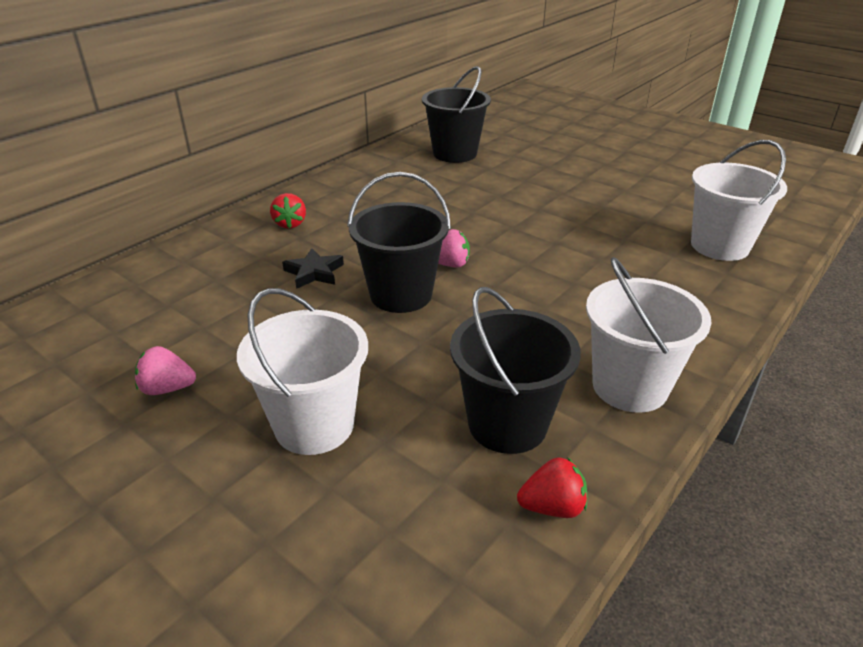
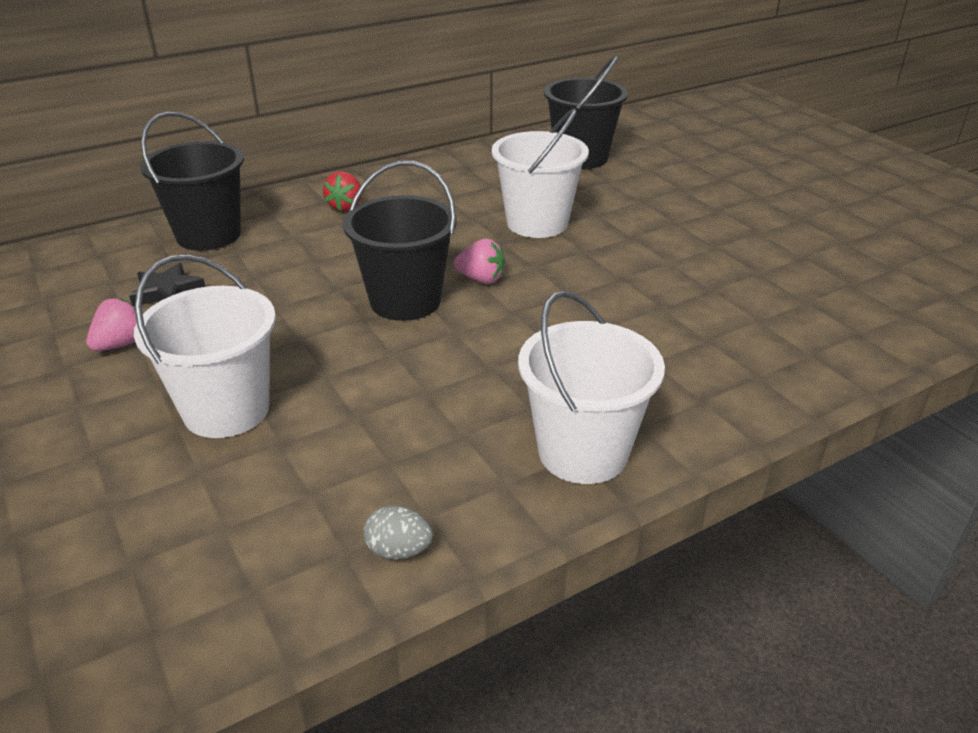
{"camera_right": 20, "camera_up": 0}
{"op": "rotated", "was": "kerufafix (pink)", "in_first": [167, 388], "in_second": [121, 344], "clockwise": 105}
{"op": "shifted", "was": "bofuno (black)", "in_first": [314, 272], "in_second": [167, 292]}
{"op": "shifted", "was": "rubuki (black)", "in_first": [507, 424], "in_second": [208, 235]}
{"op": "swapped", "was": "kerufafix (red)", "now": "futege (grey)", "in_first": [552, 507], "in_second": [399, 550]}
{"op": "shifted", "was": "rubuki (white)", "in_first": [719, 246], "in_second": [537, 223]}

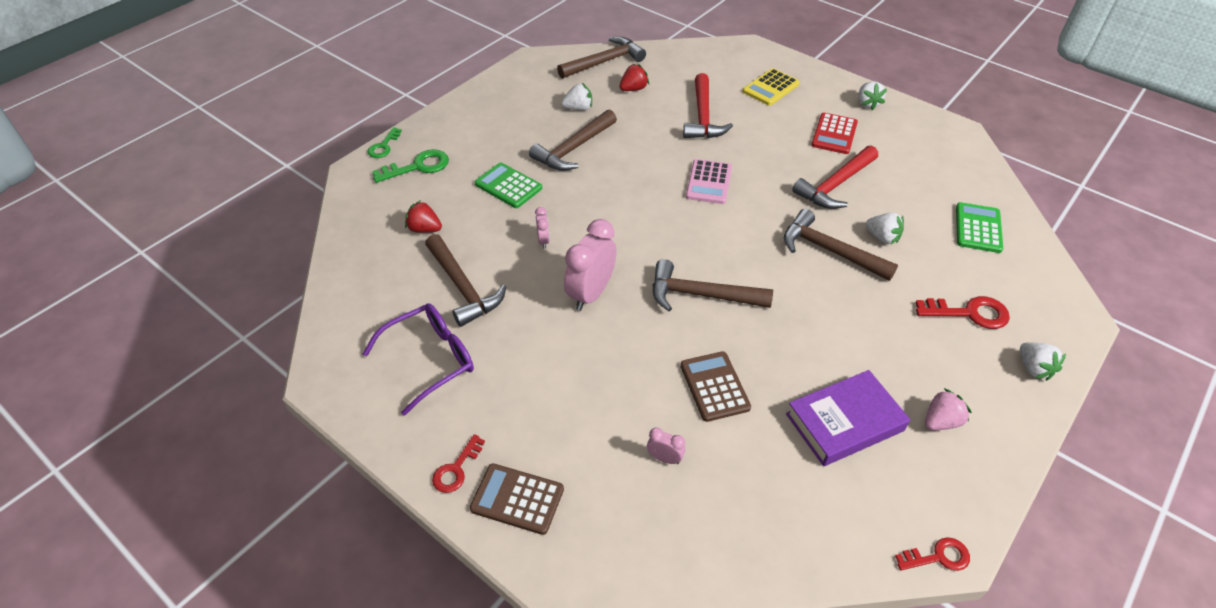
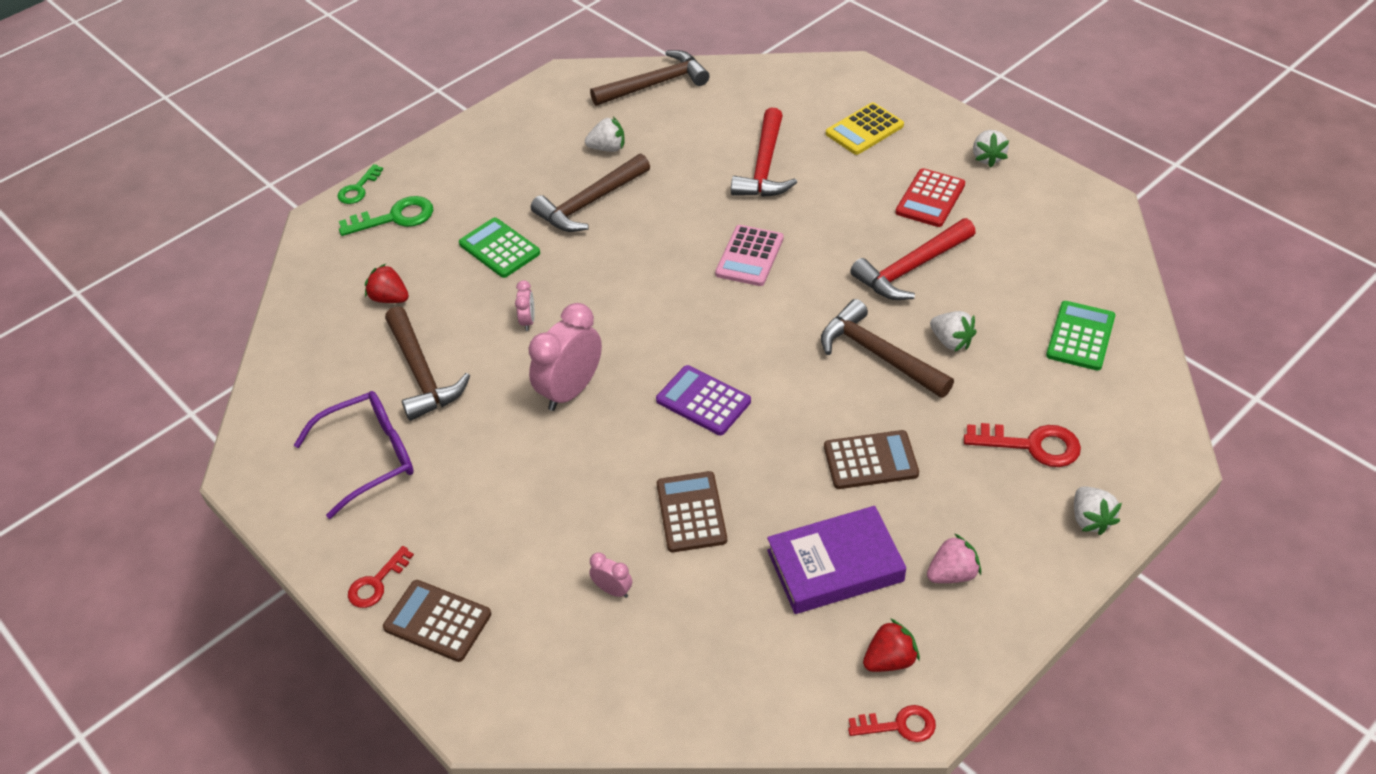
{"camera_right": 10, "camera_up": 0}
{"op": "swapped", "was": "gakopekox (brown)", "now": "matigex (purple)", "in_first": [701, 295], "in_second": [703, 401]}
{"op": "new", "now": "matigex (brown)", "in_second": [870, 461]}
{"op": "shifted", "was": "kerufafix (red)", "in_first": [633, 89], "in_second": [889, 660]}

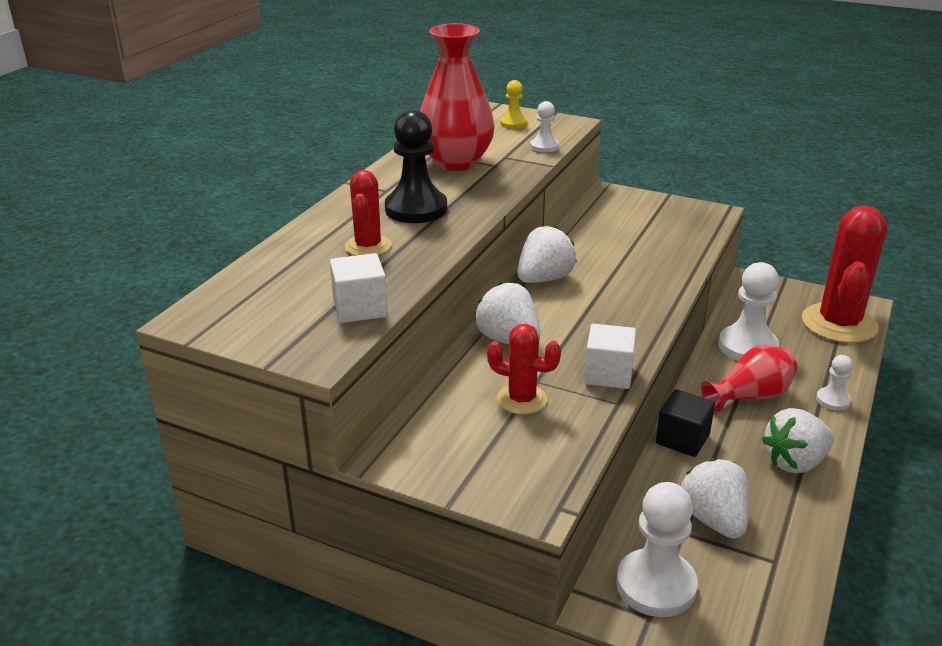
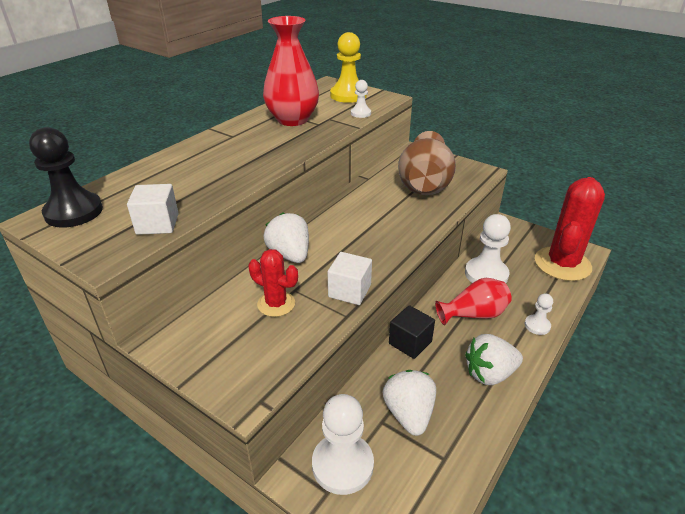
{"camera_right": 10, "camera_up": 5}
{"op": "shifted", "was": "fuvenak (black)", "in_first": [416, 209], "in_second": [74, 212]}
{"op": "scaled", "was": "fuvenak (yellow)", "in_first": [513, 123], "in_second": [348, 95], "ratio": 1.91}
{"op": "new", "now": "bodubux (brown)", "in_second": [424, 183]}
{"op": "gone", "was": "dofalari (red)", "in_first": [368, 246]}
{"op": "gone", "was": "kerufafix (white)", "in_first": [544, 279]}

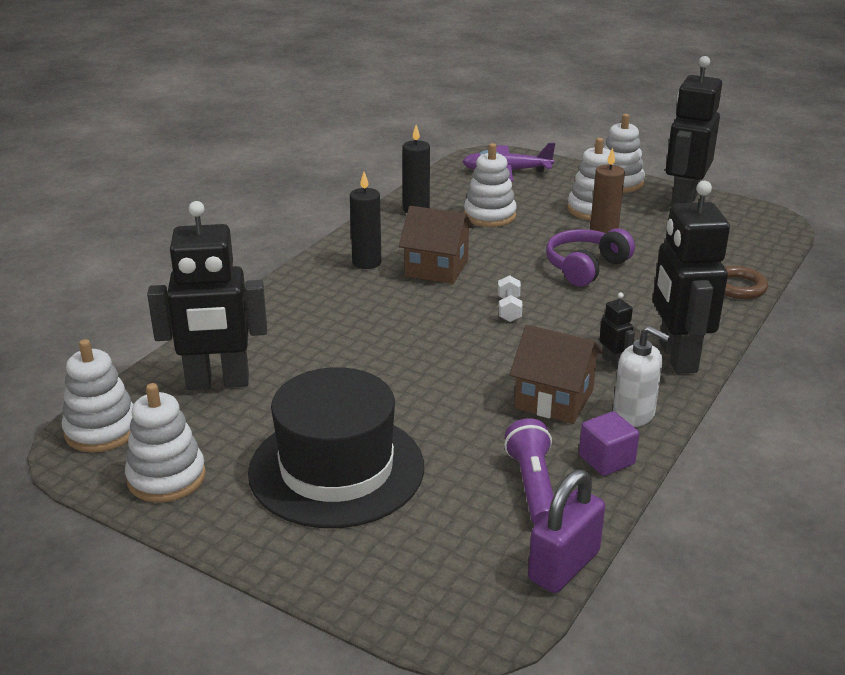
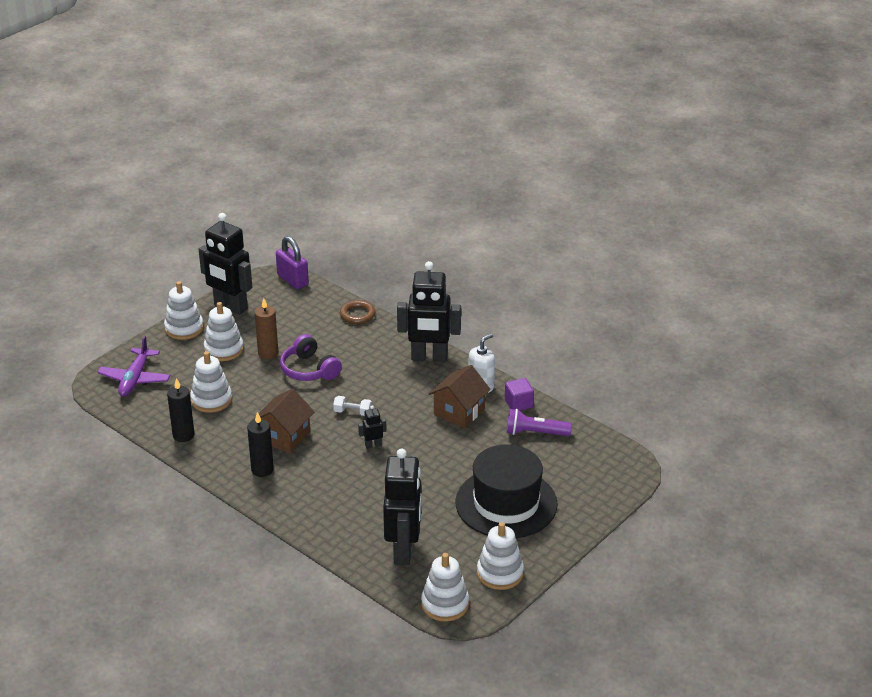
{"camera_right": -80, "camera_up": 5}
{"op": "shifted", "was": "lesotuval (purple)", "in_first": [564, 566], "in_second": [293, 280]}
{"op": "shifted", "was": "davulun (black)", "in_first": [613, 362], "in_second": [373, 445]}

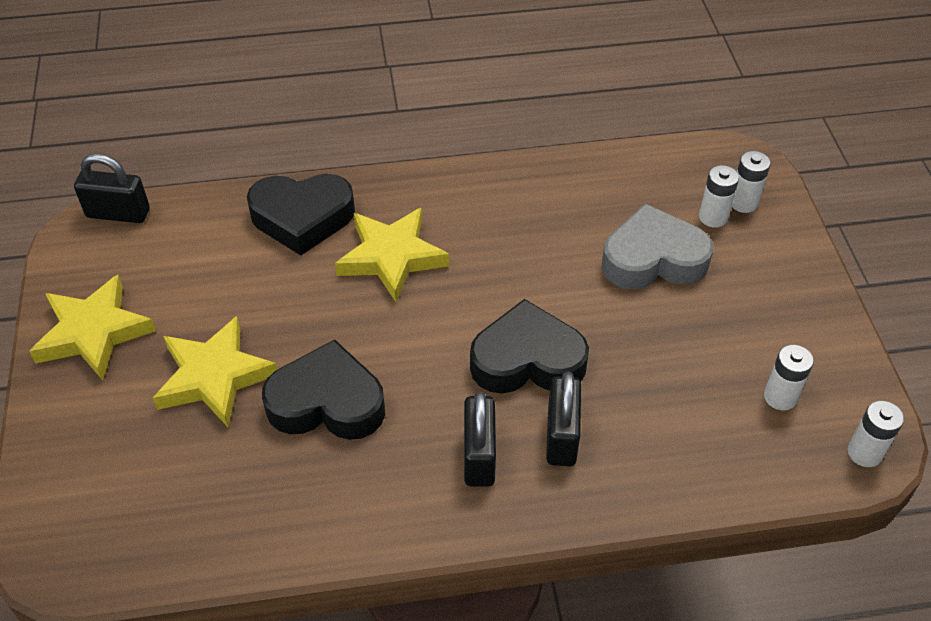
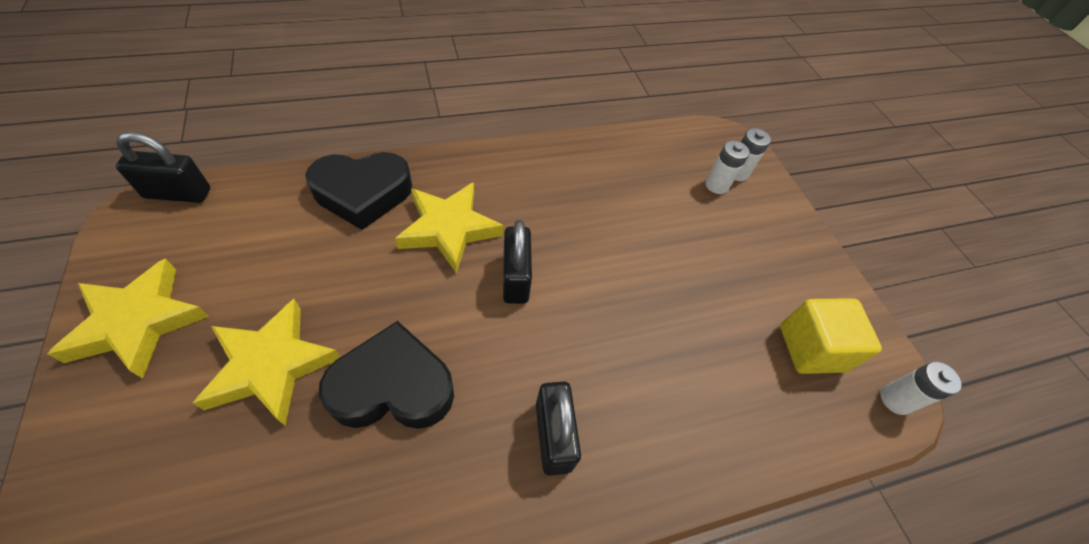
{"camera_right": -15, "camera_up": 5}
{"op": "shifted", "was": "lesotuval (black)", "in_first": [561, 436], "in_second": [515, 278]}
{"op": "swapped", "was": "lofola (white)", "now": "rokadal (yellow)", "in_first": [780, 397], "in_second": [811, 348]}
{"op": "gone", "was": "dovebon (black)", "in_first": [527, 360]}
{"op": "gone", "was": "dovebon (grey)", "in_first": [653, 259]}

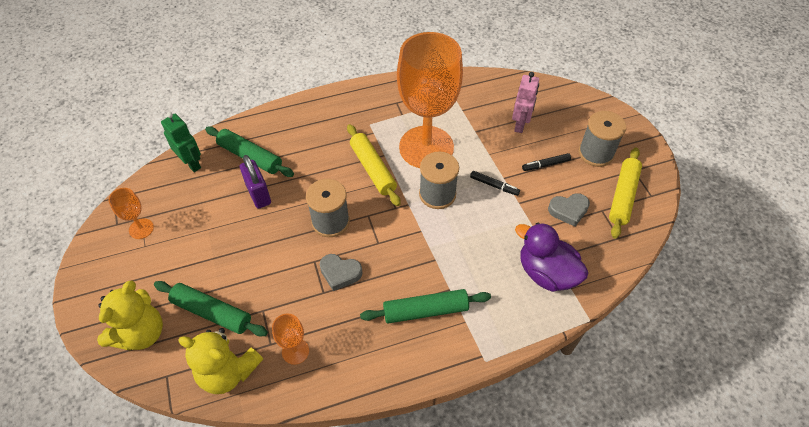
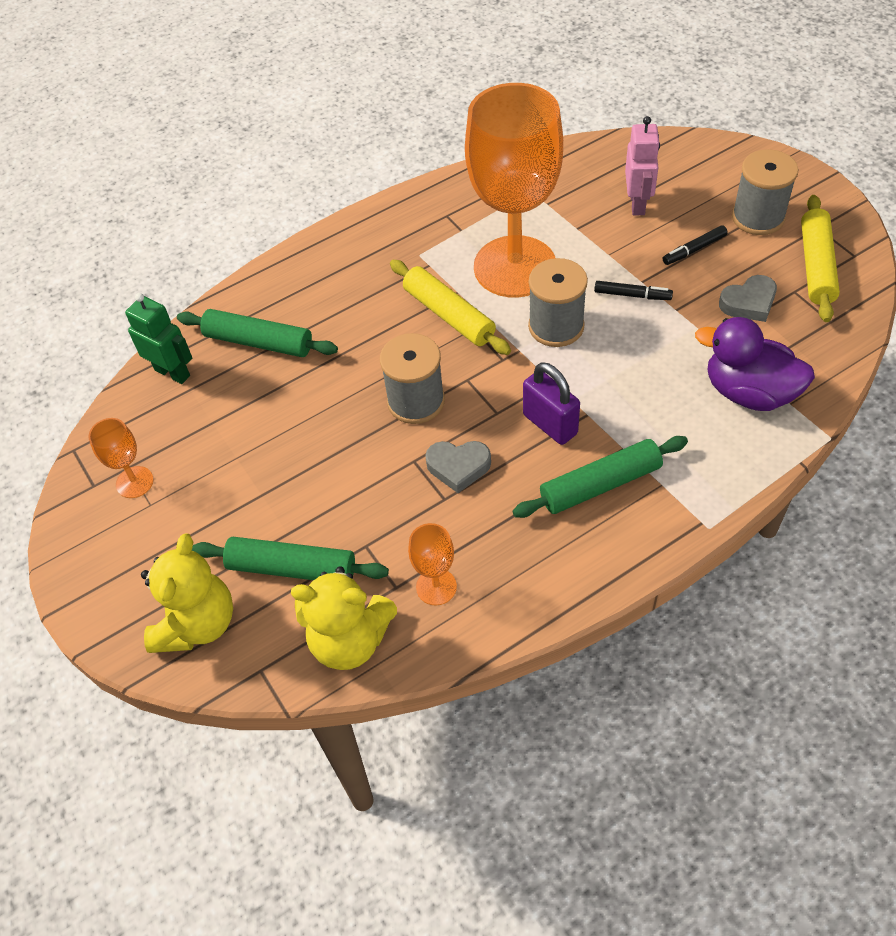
{"camera_right": -10, "camera_up": 0}
{"op": "shifted", "was": "lesotuval (purple)", "in_first": [258, 194], "in_second": [550, 424]}

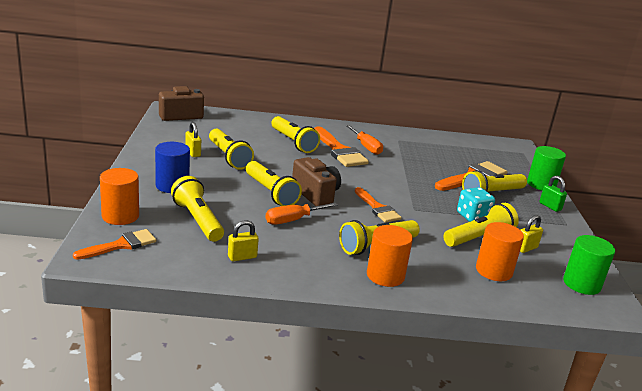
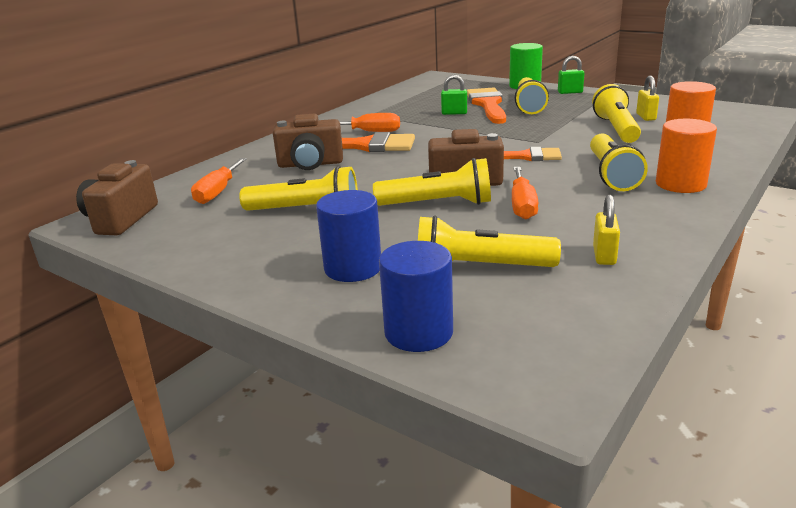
{"camera_right": -50, "camera_up": 0}
{"op": "new", "now": "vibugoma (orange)", "in_second": [218, 192]}
{"op": "swapped", "was": "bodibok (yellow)", "now": "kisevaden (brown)", "in_first": [293, 142], "in_second": [310, 164]}
{"op": "repainted", "was": "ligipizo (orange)", "now": "ligipizo (blue)", "in_first": [120, 216], "in_second": [418, 332]}
{"op": "new", "now": "lesotuval (green)", "in_second": [454, 113]}
{"op": "gone", "was": "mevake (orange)", "in_first": [121, 245]}
{"op": "gone", "was": "lesotuval (yellow)", "in_first": [193, 153]}
{"op": "gone", "was": "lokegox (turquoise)", "in_first": [472, 216]}
{"op": "gone", "was": "ligipizo (green)", "in_first": [581, 284]}

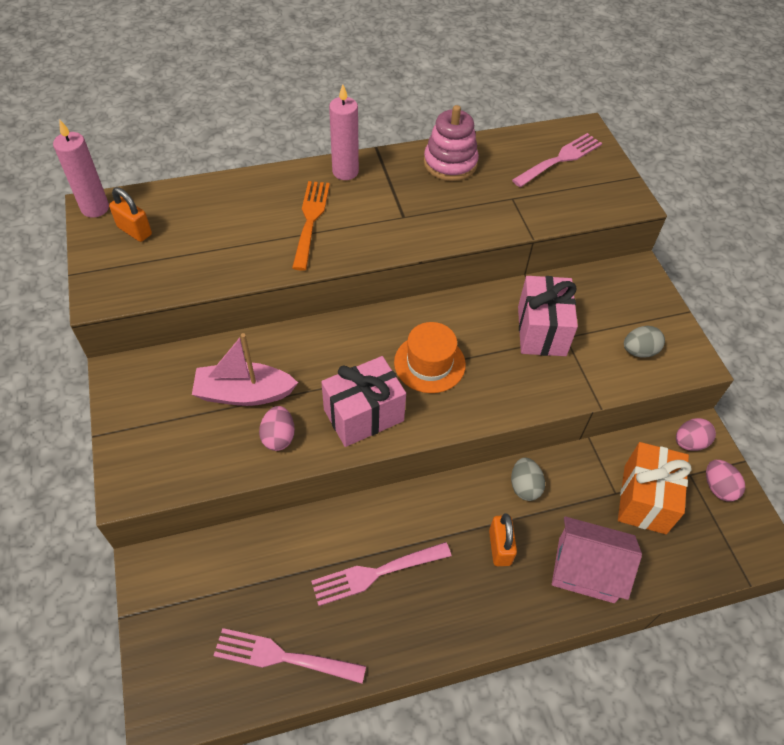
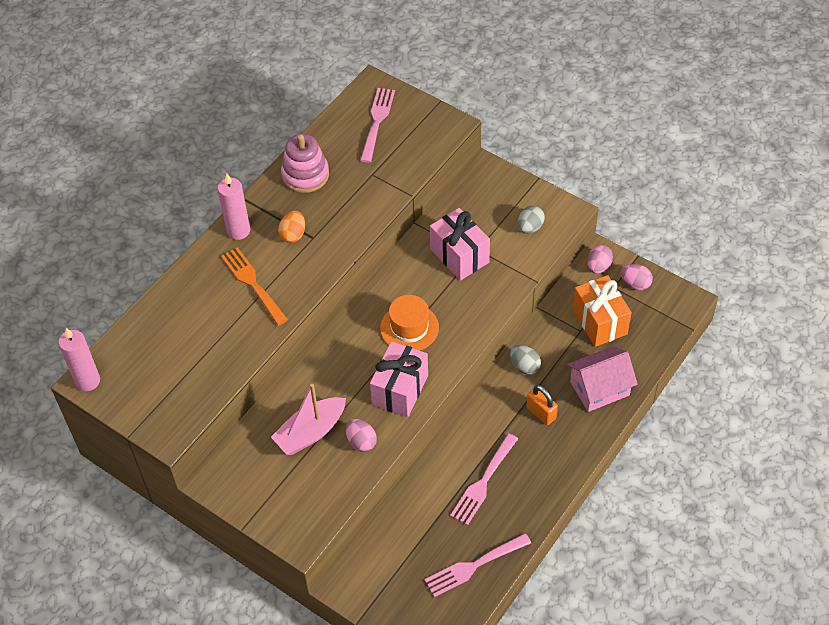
{"camera_right": -35, "camera_up": 0}
{"op": "new", "now": "futege (orange)", "in_second": [293, 234]}
{"op": "gone", "was": "lesotuval (orange)", "in_first": [134, 231]}

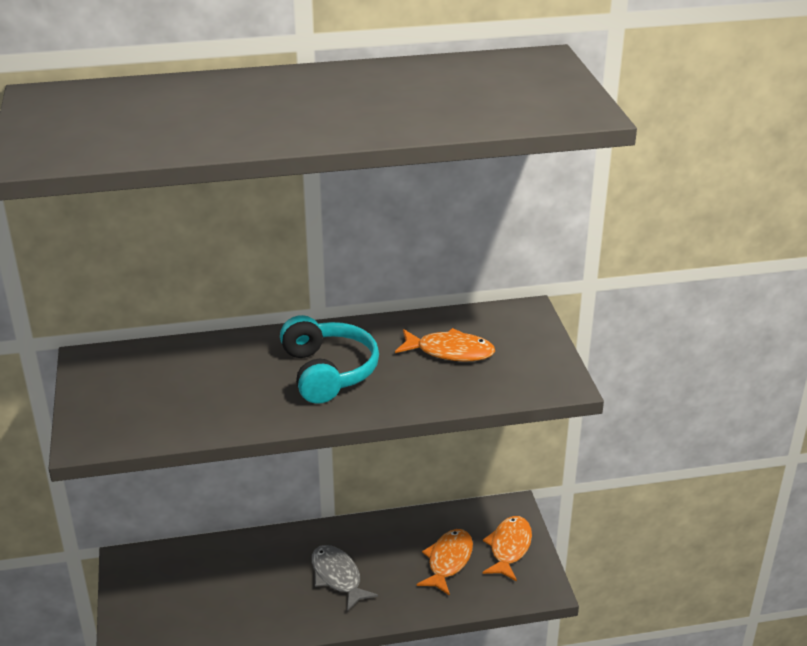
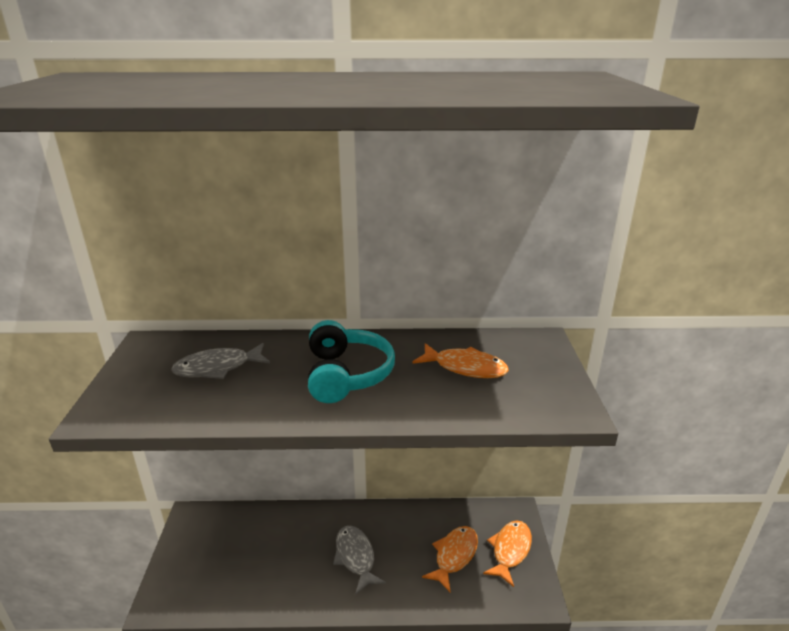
{"camera_right": 10, "camera_up": -5}
{"op": "new", "now": "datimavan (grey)", "in_second": [217, 368]}

